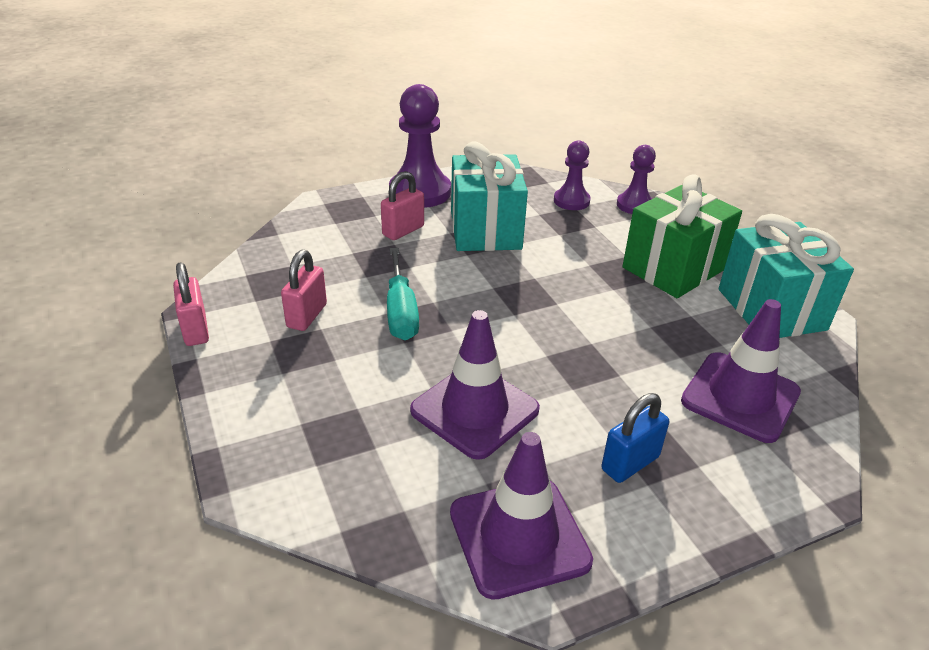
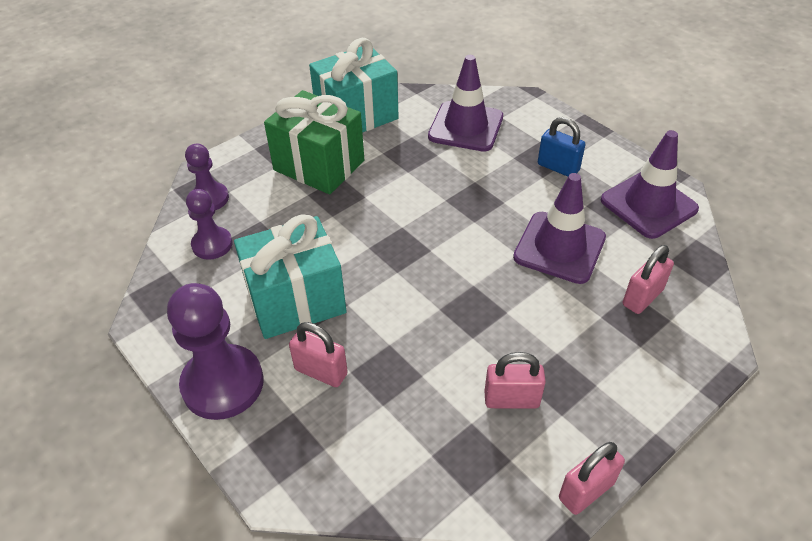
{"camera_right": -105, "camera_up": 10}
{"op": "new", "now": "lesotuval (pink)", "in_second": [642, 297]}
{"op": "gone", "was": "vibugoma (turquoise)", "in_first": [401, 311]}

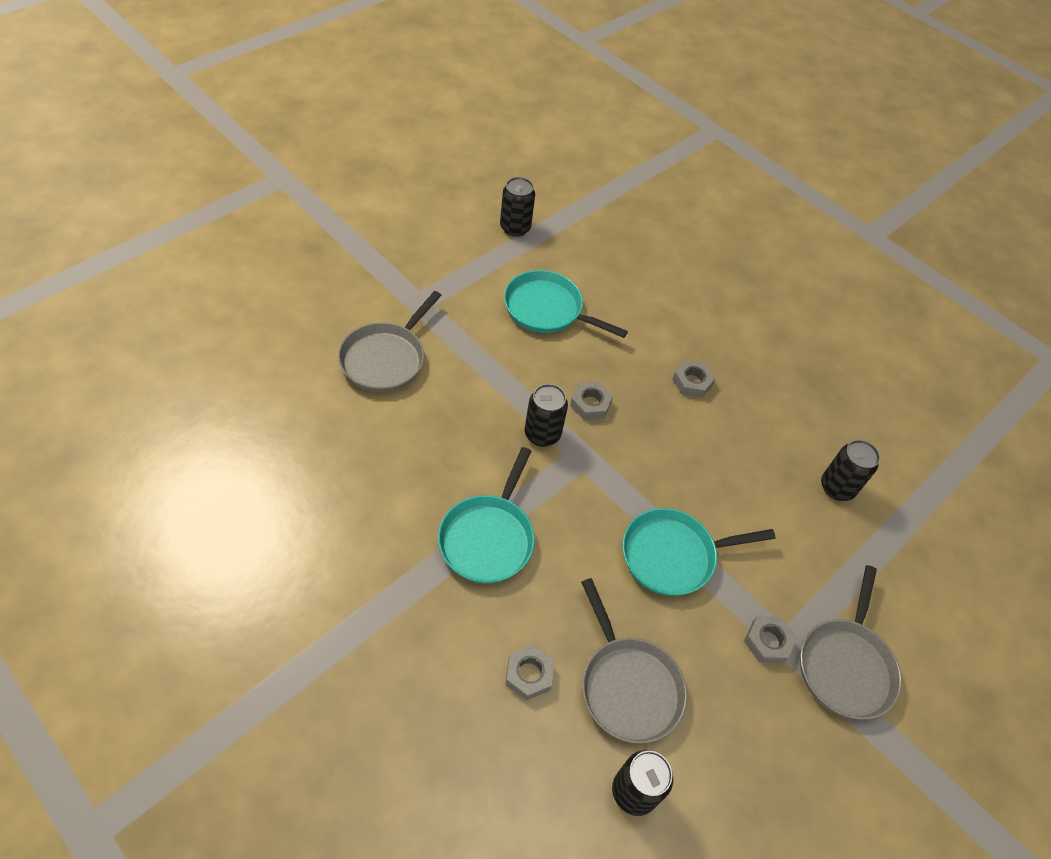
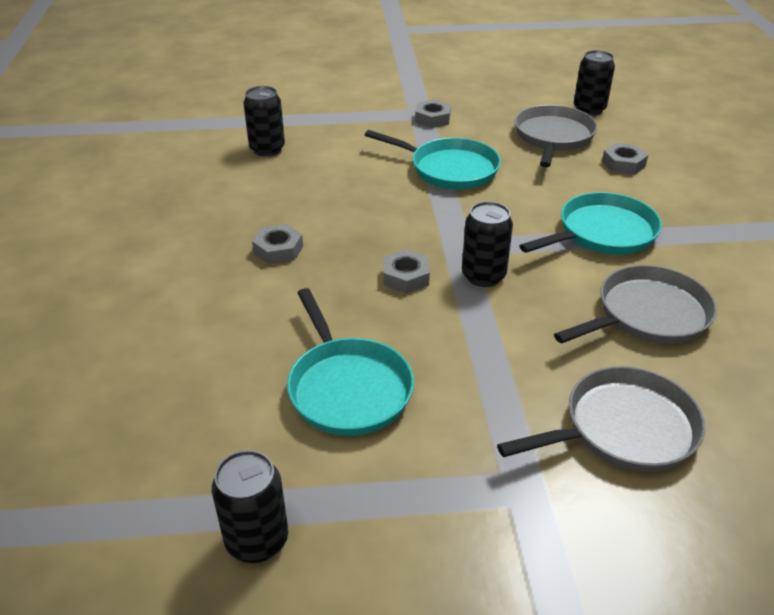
{"camera_right": -135, "camera_up": -15}
{"op": "shifted", "was": "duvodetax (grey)", "in_first": [846, 666], "in_second": [647, 315]}

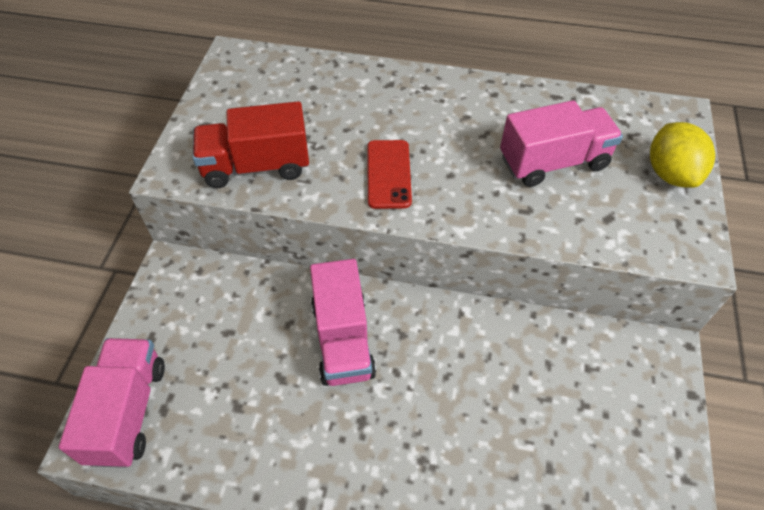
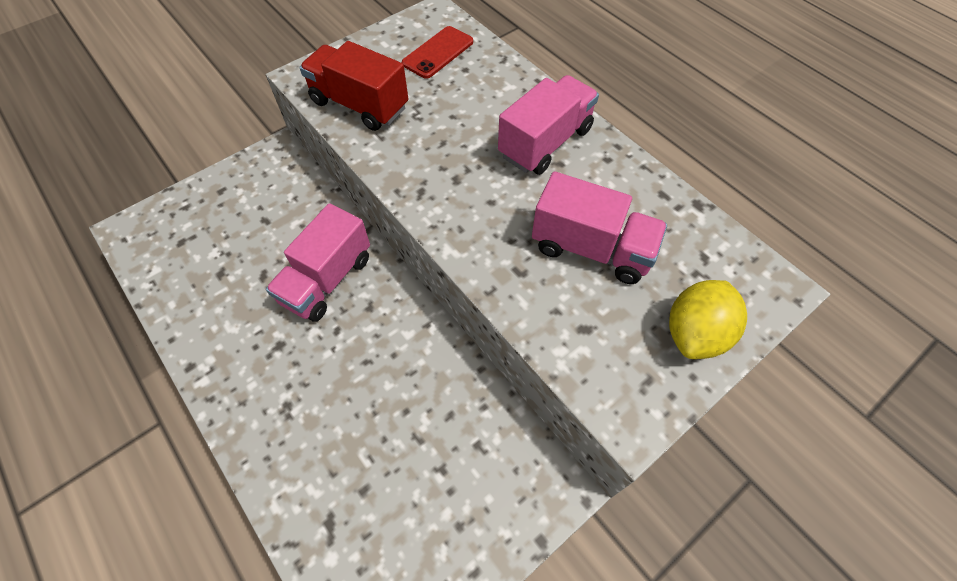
{"camera_right": 40, "camera_up": 5}
{"op": "shifted", "was": "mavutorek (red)", "in_first": [388, 174], "in_second": [438, 53]}
{"op": "shifted", "was": "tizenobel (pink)", "in_first": [127, 412], "in_second": [545, 142]}

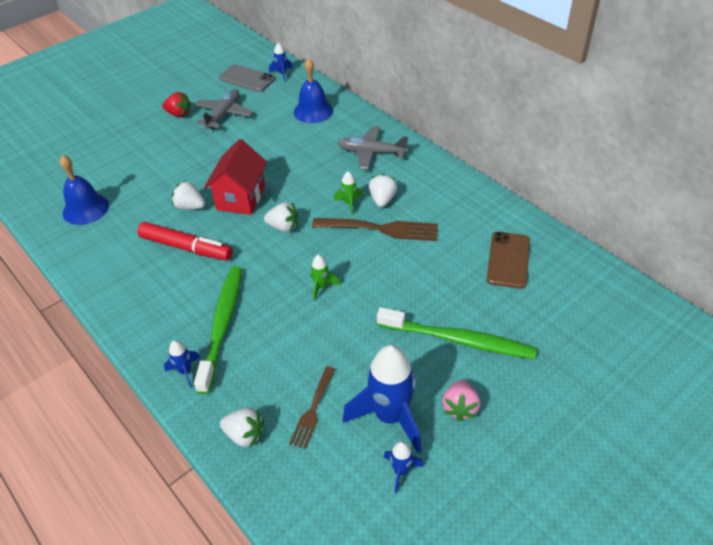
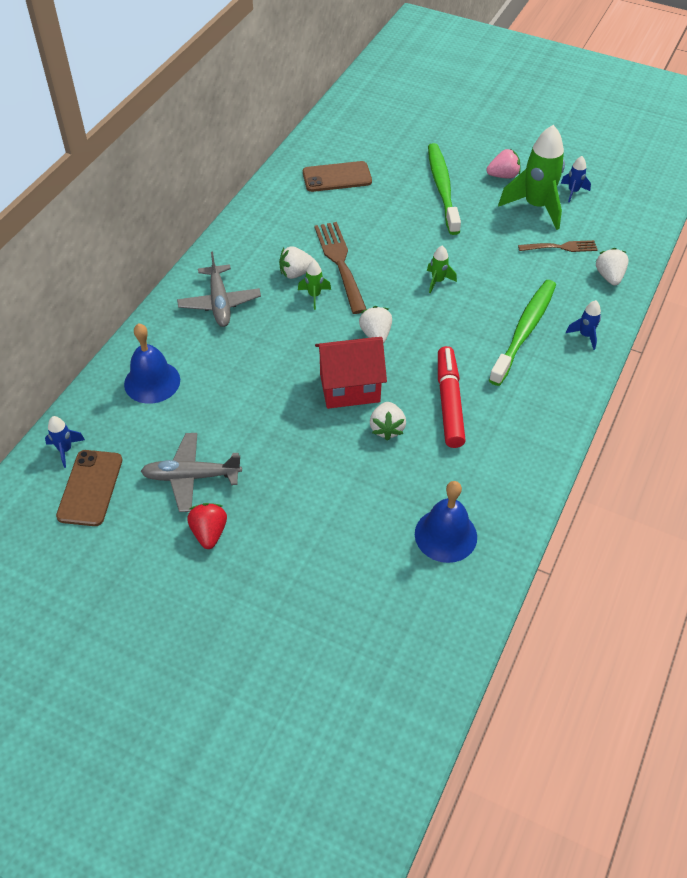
{"camera_right": -115, "camera_up": 5}
{"op": "repainted", "was": "mavutorek (grey)", "now": "mavutorek (brown)", "in_first": [247, 79], "in_second": [90, 488]}
{"op": "rotated", "was": "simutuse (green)", "in_first": [222, 326], "in_second": [524, 331], "clockwise": 135}
{"op": "repainted", "was": "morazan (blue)", "now": "morazan (green)", "in_first": [390, 416], "in_second": [536, 207]}

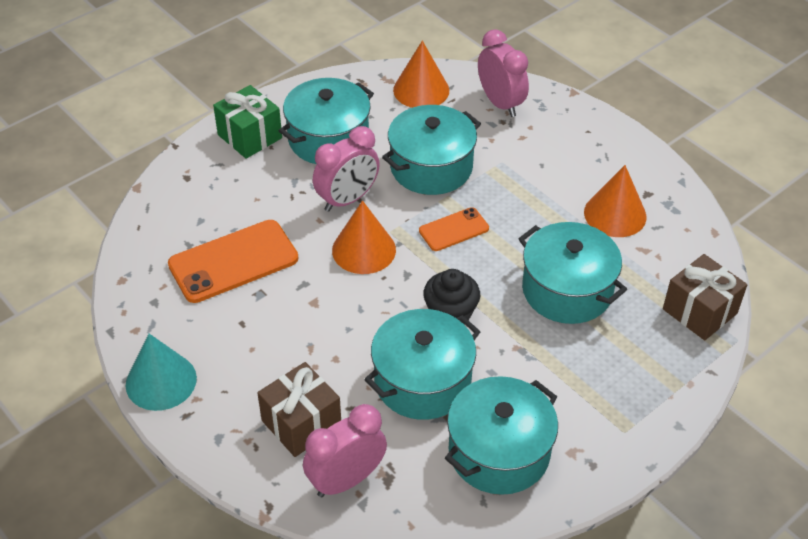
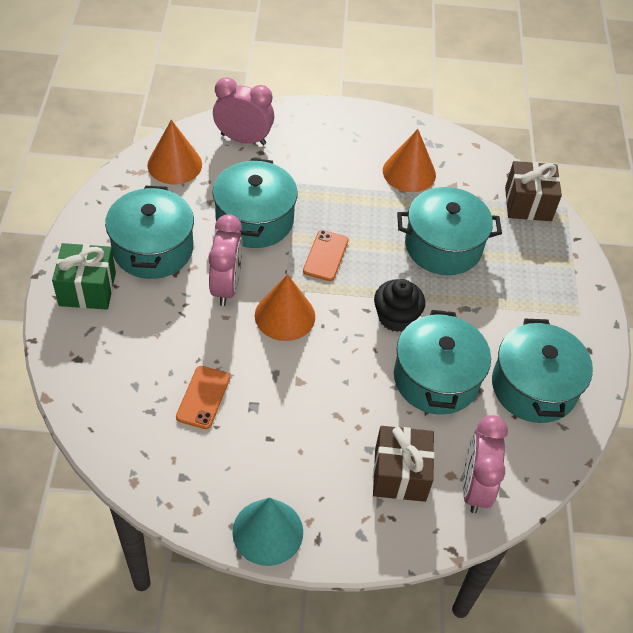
{"camera_right": -50, "camera_up": 5}
{"op": "scaled", "was": "mavutorek (orange)", "in_first": [233, 262], "in_second": [203, 397], "ratio": 0.56}

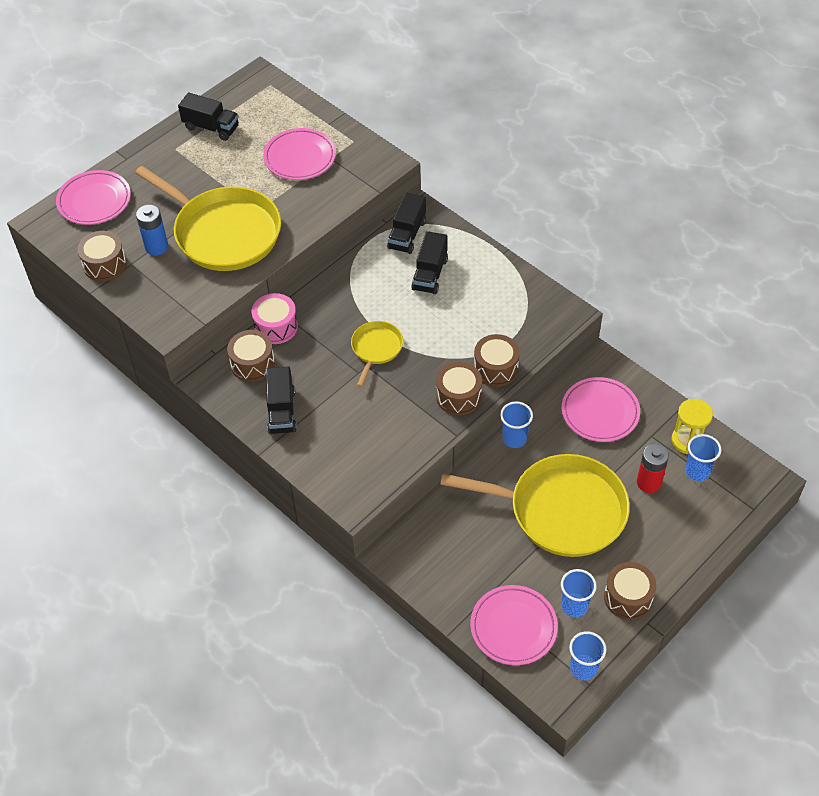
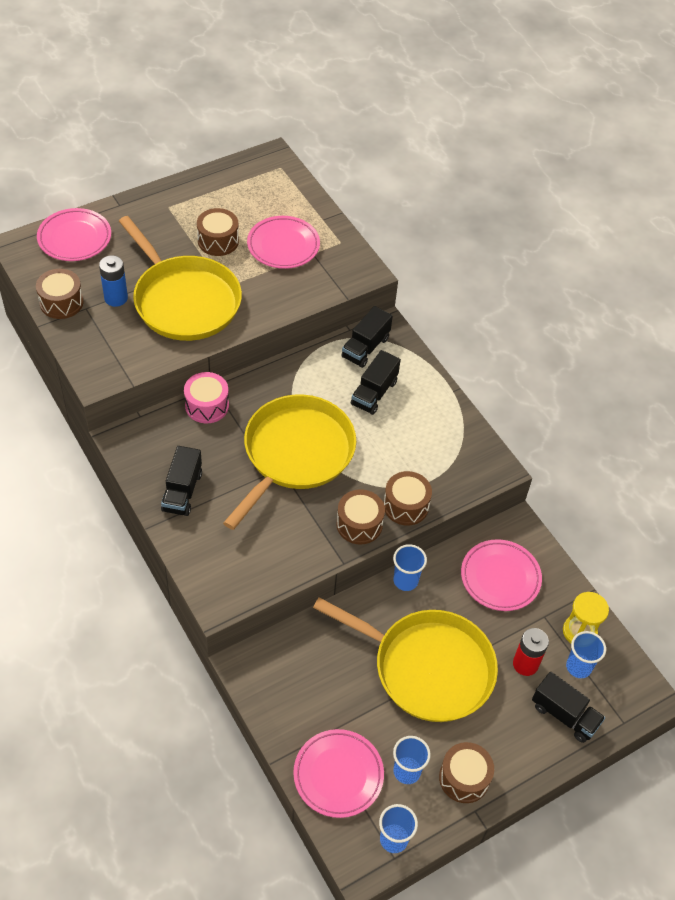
{"camera_right": 10, "camera_up": 0}
{"op": "shifted", "was": "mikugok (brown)", "in_first": [252, 364], "in_second": [218, 241]}
{"op": "scaled", "was": "duvodetax (yellow)", "in_first": [376, 348], "in_second": [295, 453], "ratio": 2.1}
{"op": "shifted", "was": "tizenobel (black)", "in_first": [211, 127], "in_second": [564, 715]}

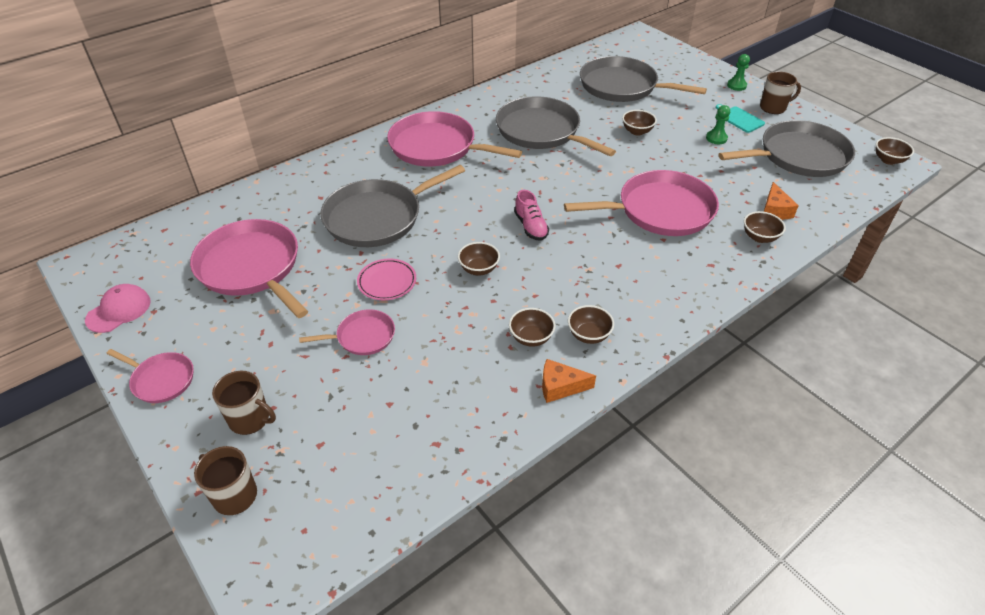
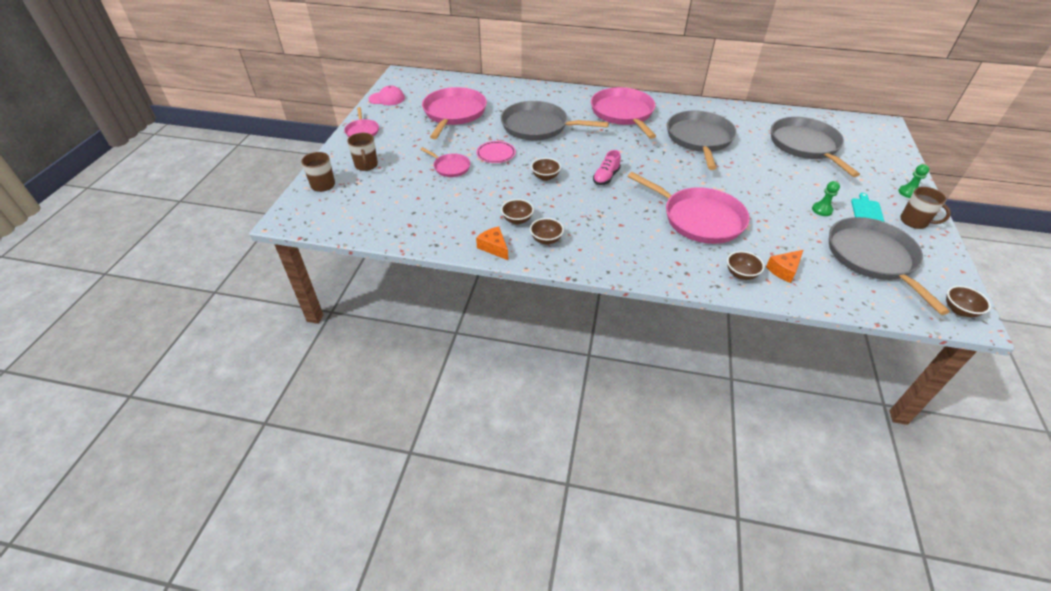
{"camera_right": 50, "camera_up": 0}
{"op": "rotated", "was": "duvodetax (grey)", "in_first": [798, 156], "in_second": [873, 258], "clockwise": -135}
{"op": "gone", "was": "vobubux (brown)", "in_first": [637, 131]}

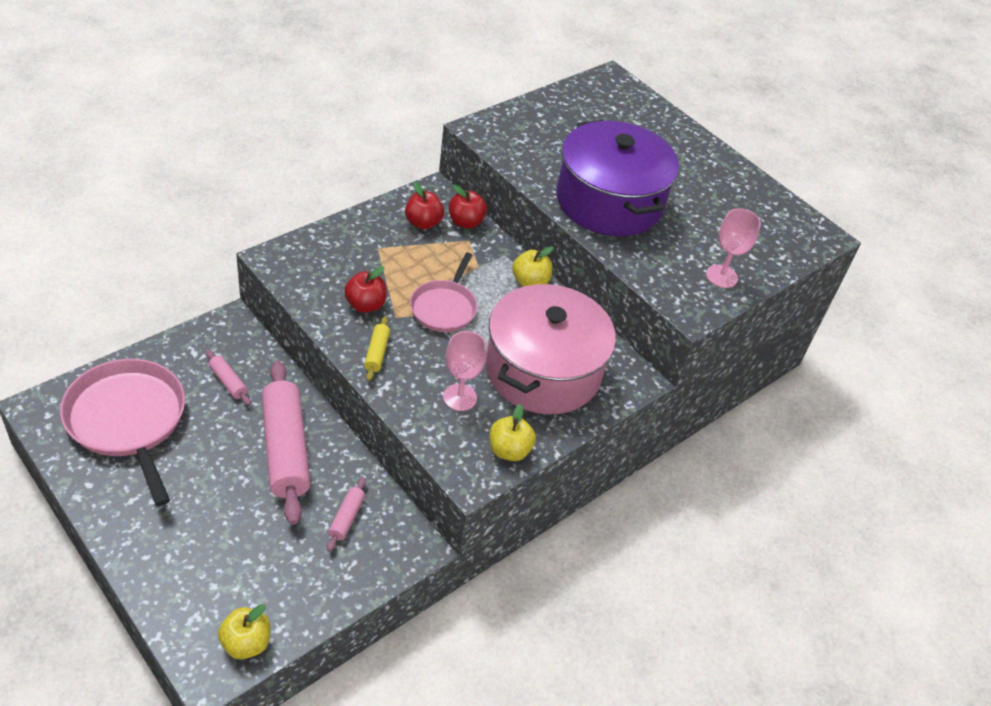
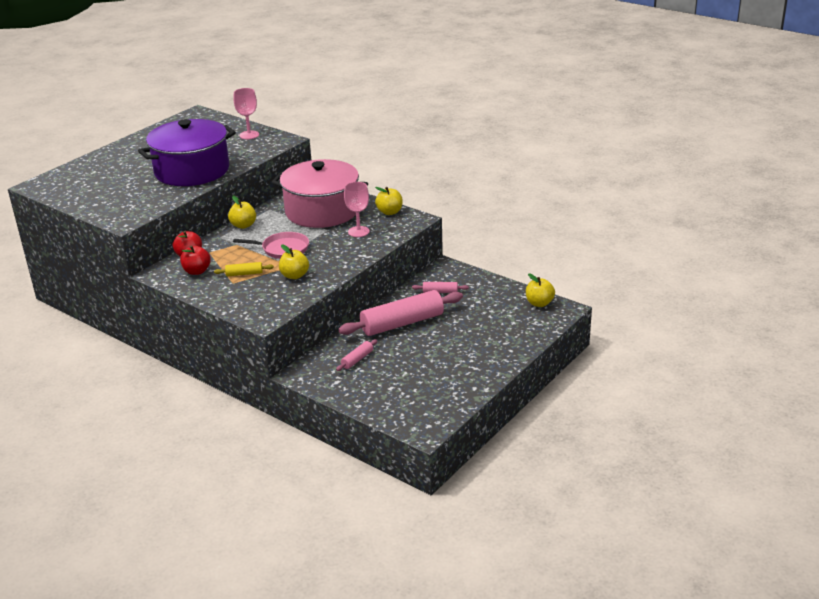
{"camera_right": -95, "camera_up": -15}
{"op": "shifted", "was": "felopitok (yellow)", "in_first": [377, 353], "in_second": [244, 274]}
{"op": "repainted", "was": "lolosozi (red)", "now": "lolosozi (yellow)", "in_first": [365, 305], "in_second": [294, 275]}
{"op": "gone", "was": "duvodetax (pink)", "in_first": [128, 420]}

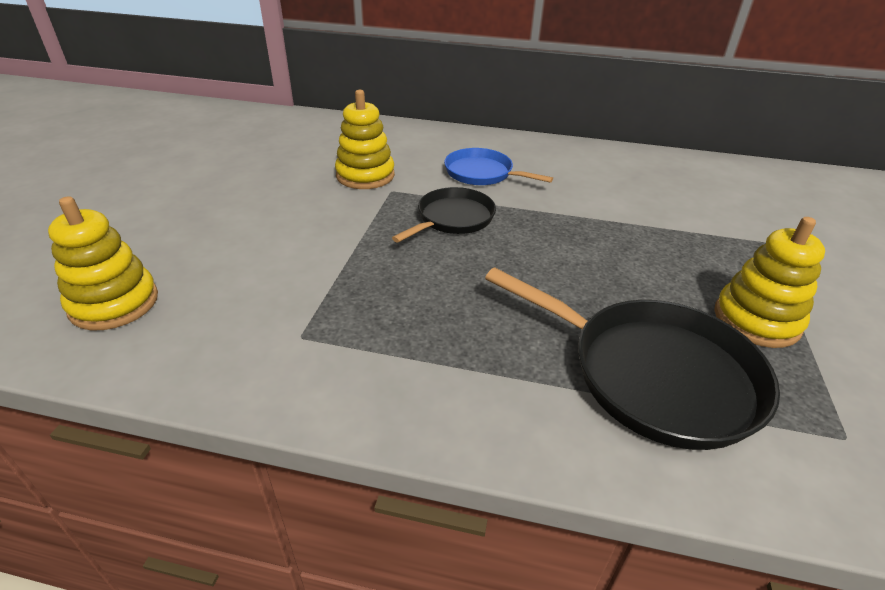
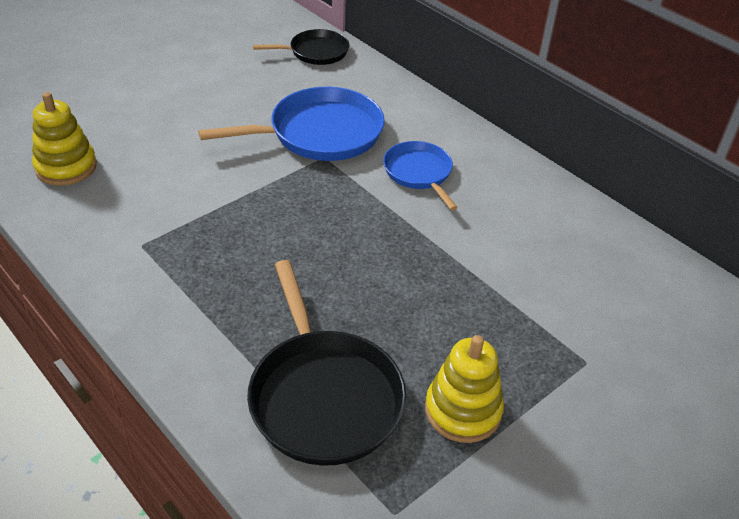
{"camera_right": 35, "camera_up": 5}
{"op": "swapped", "was": "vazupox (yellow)", "now": "duvodetax (blue)", "in_first": [365, 175], "in_second": [320, 133]}
{"op": "shifted", "was": "duvodetax (black)", "in_first": [453, 218], "in_second": [316, 52]}

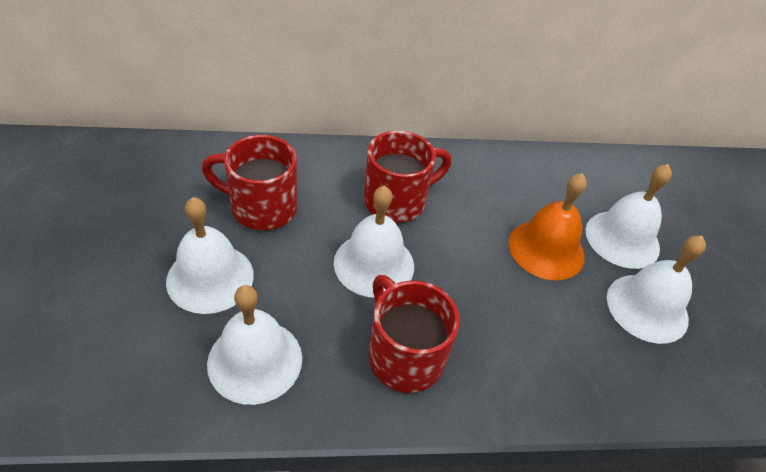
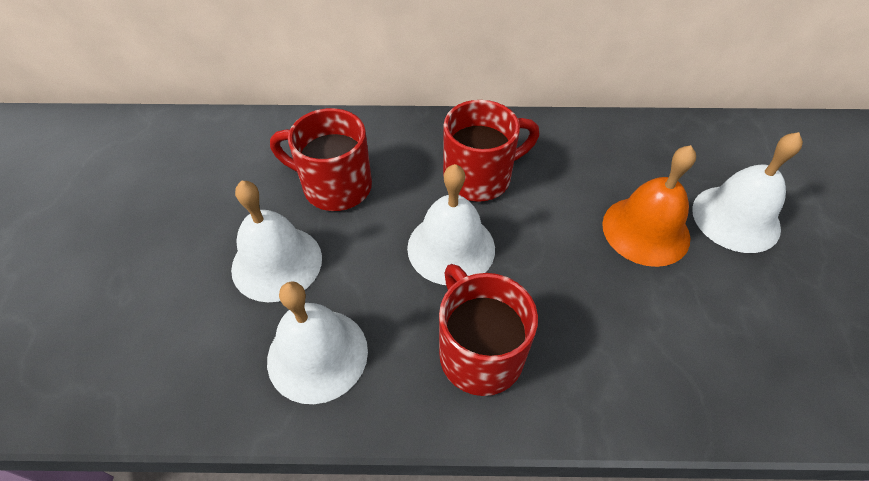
{"camera_right": 10, "camera_up": 5}
{"op": "gone", "was": "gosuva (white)", "in_first": [647, 307]}

